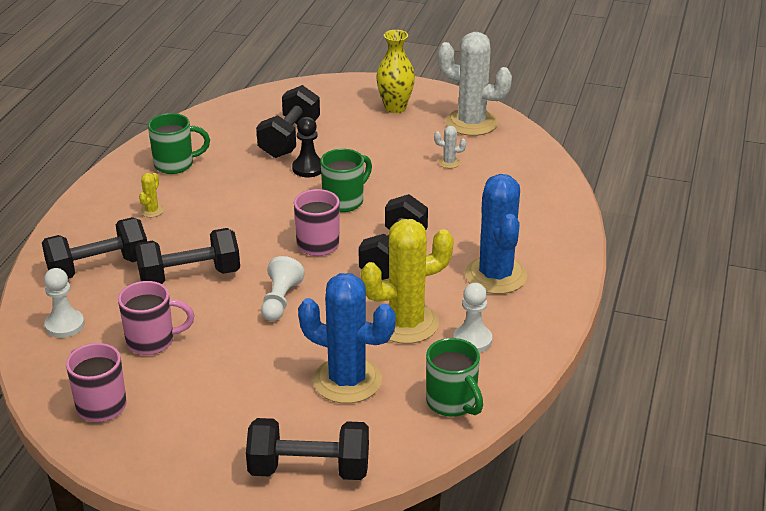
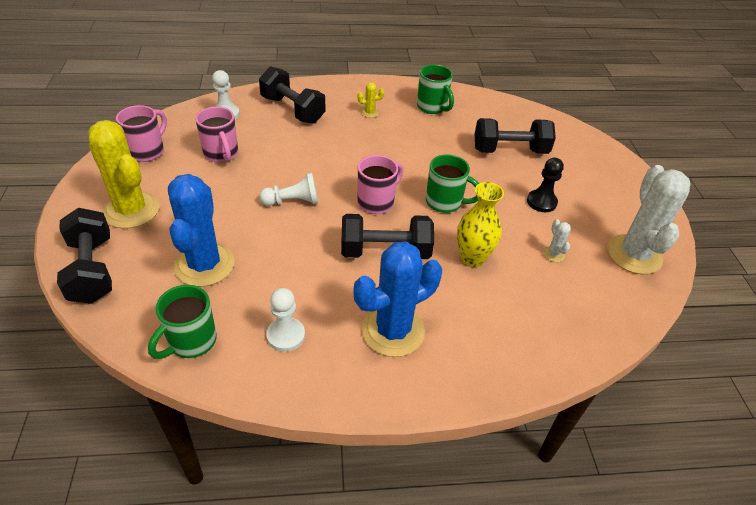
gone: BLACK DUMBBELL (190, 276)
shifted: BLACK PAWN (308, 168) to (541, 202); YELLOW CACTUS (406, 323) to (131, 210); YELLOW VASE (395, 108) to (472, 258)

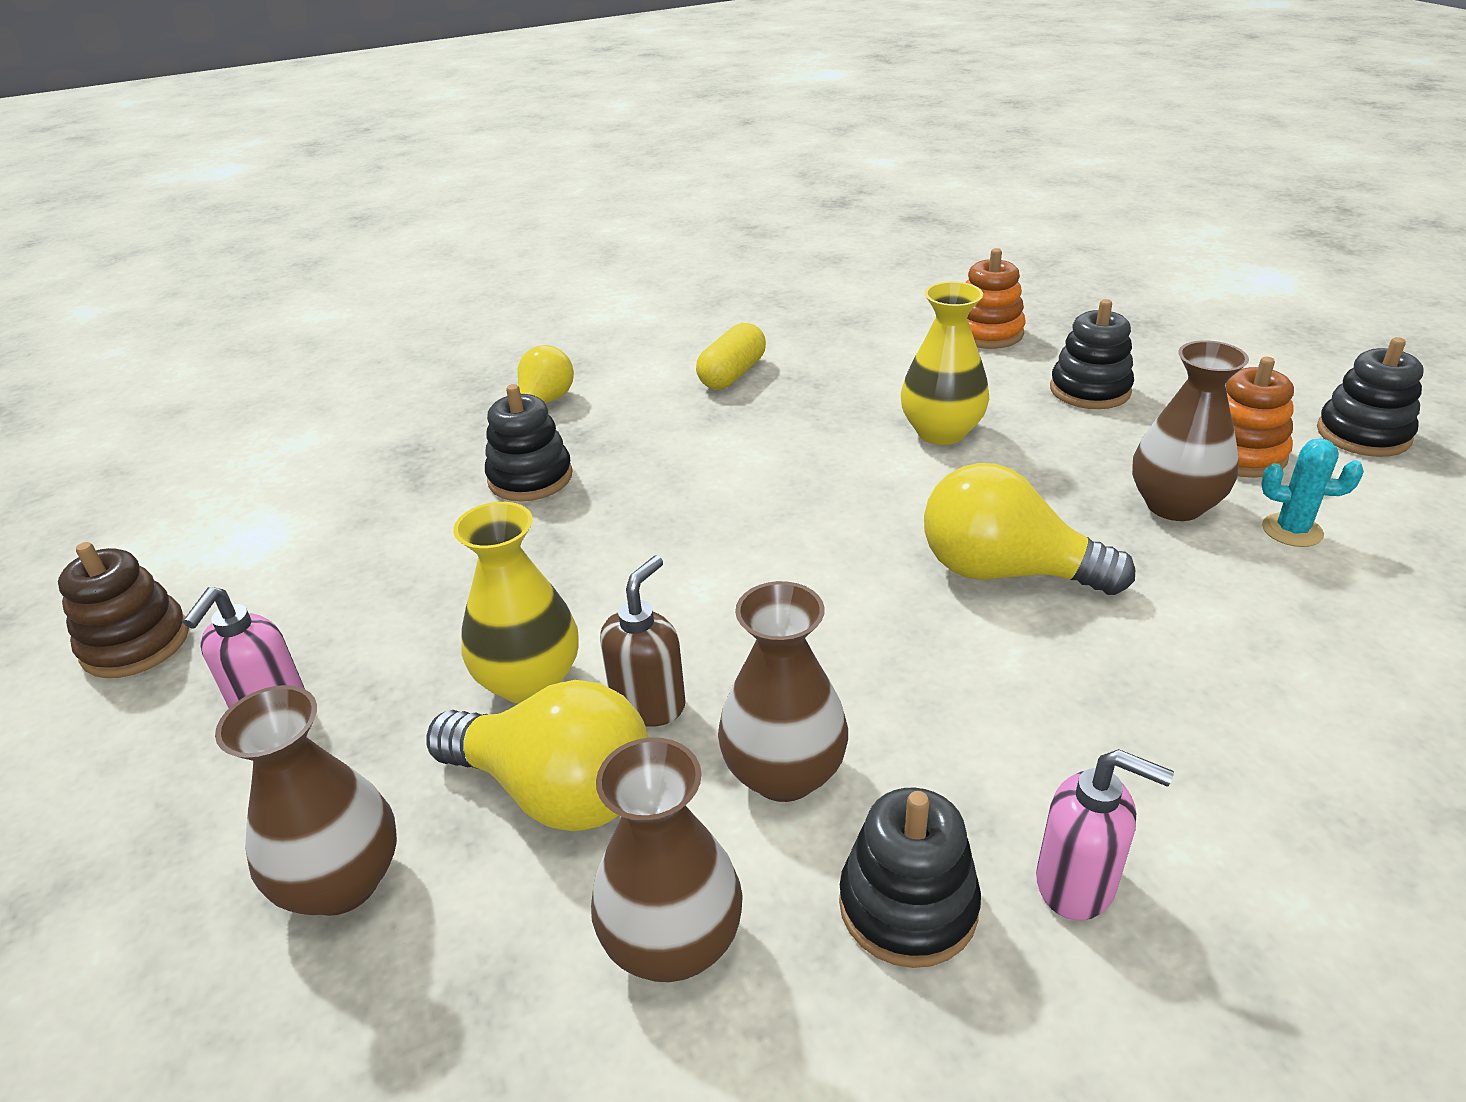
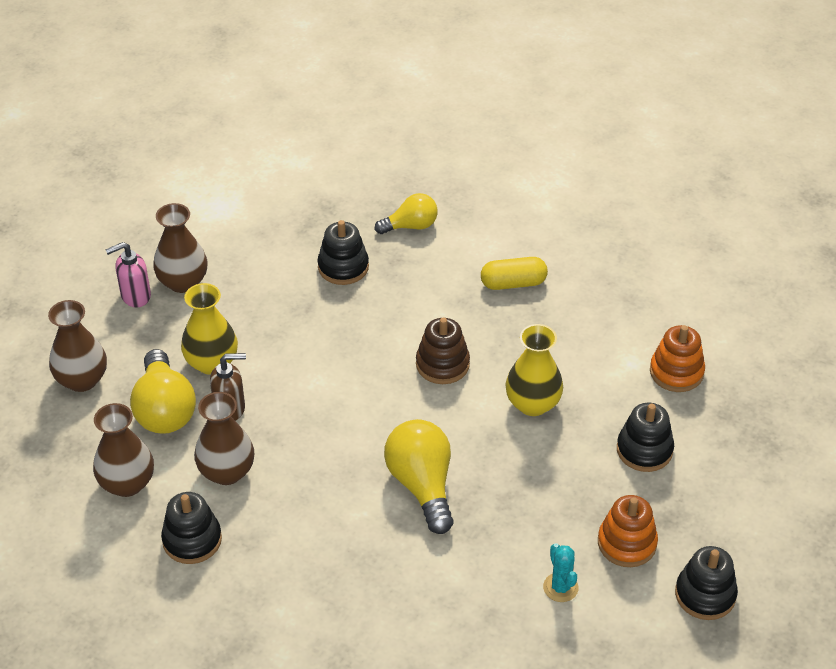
gone: PINK SOAP DISPENSER (1077, 883)
shifted: BROWN STACKING TOY (136, 643) to (442, 364); BROWN VASE (1174, 505) to (183, 282)

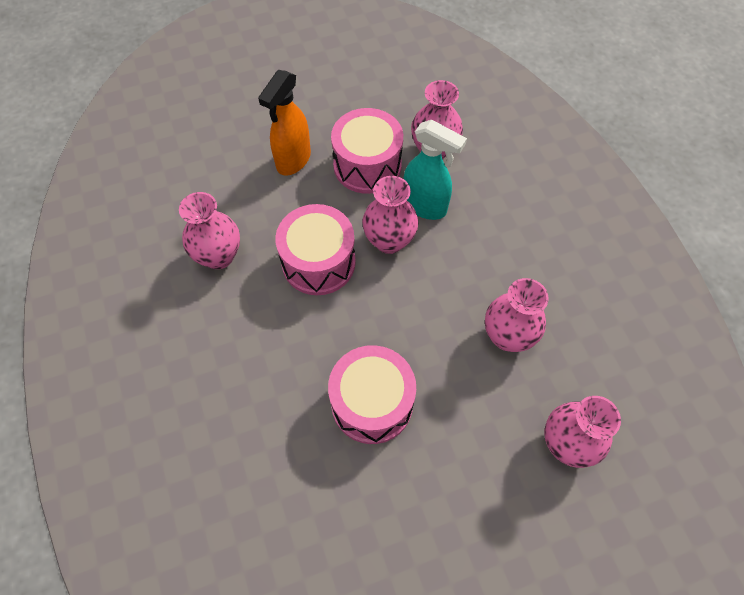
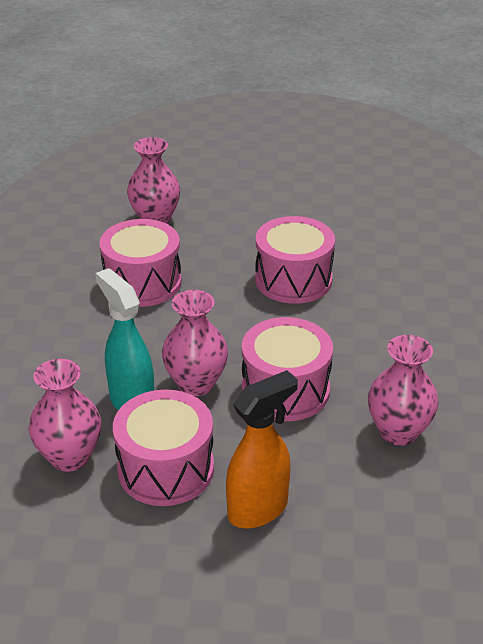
swapped: PINK VASE (507, 336) to PINK DRUM (142, 283)

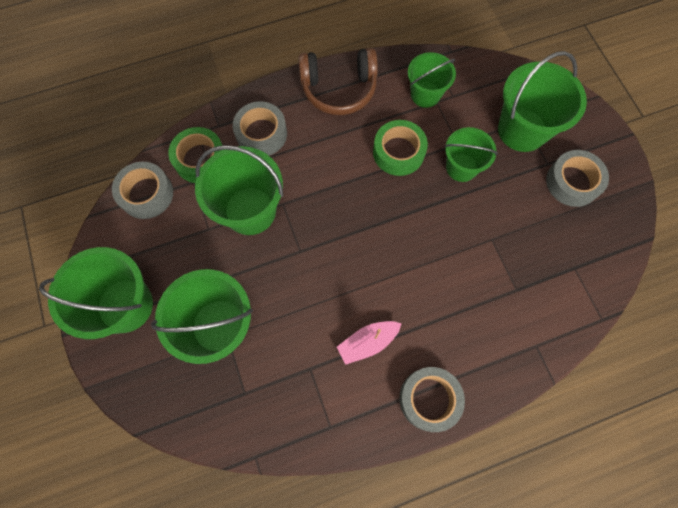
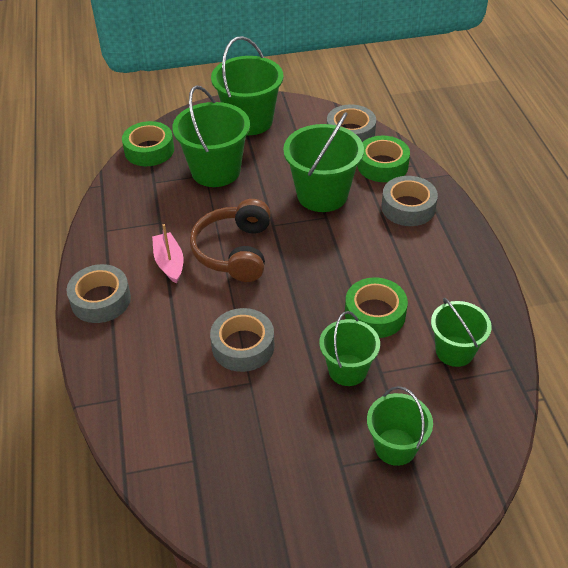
new: GREEN TAPE (149, 150)
shifted: BROWN HEADPHONES (339, 89) to (235, 251); GREY TAPE (572, 182) to (243, 346)
scaled: GREEN BUCKET (522, 130) = (395, 447) x0.63

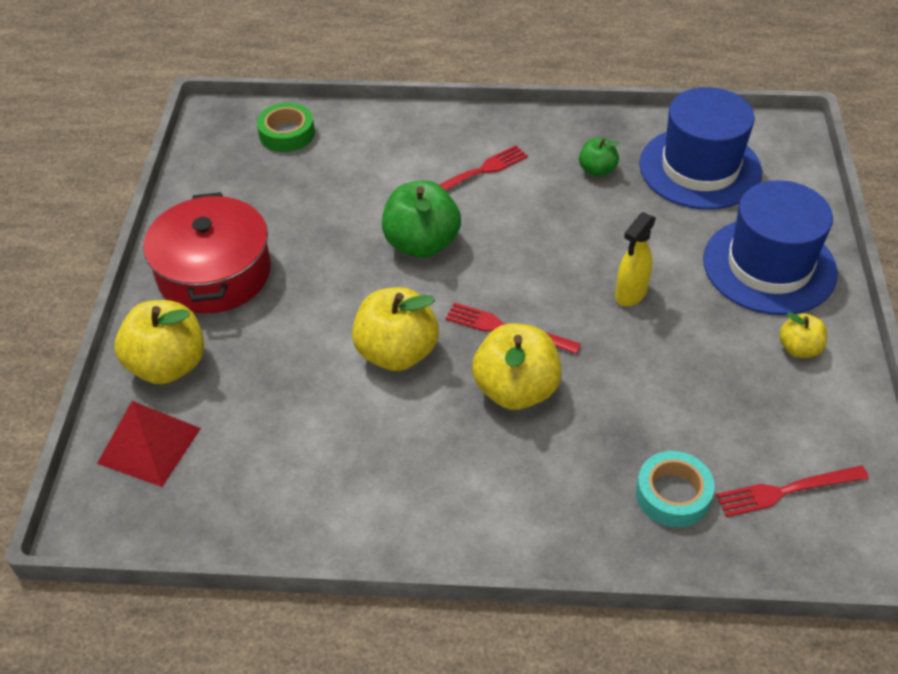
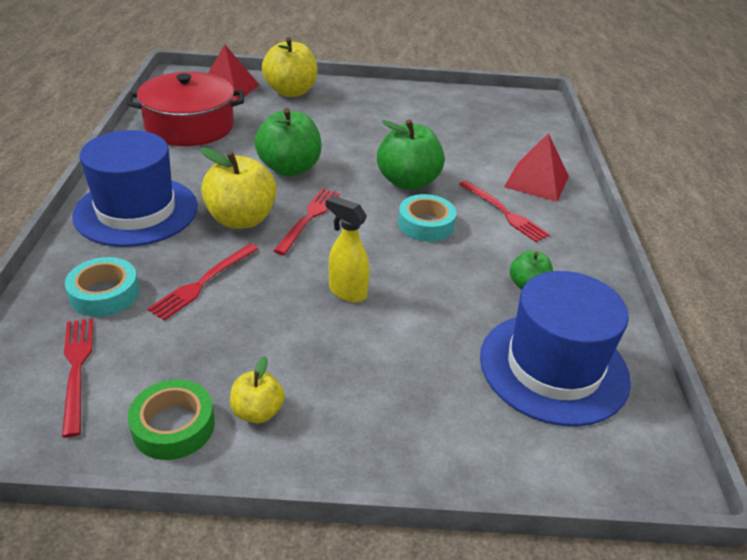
new: RED FORK (203, 282); TURQUOISE TAPE (426, 224); RED PYRAMID (536, 181)
shifted: RED POT (214, 273) to (190, 126); GREEN TAPE (287, 133) to (173, 426); BLUE HAT (769, 266) to (136, 211)
repainted: YELLOW APPLE (397, 352) to GREEN APPLE (289, 168)

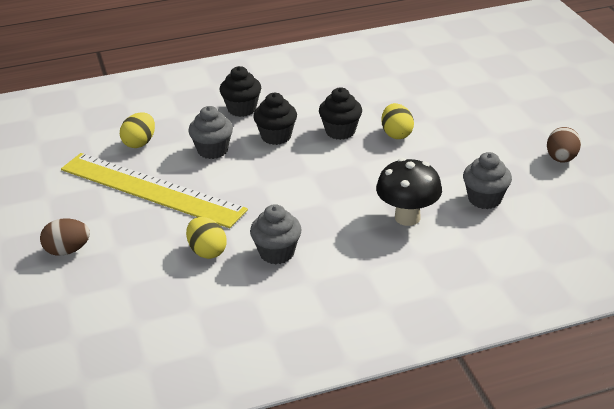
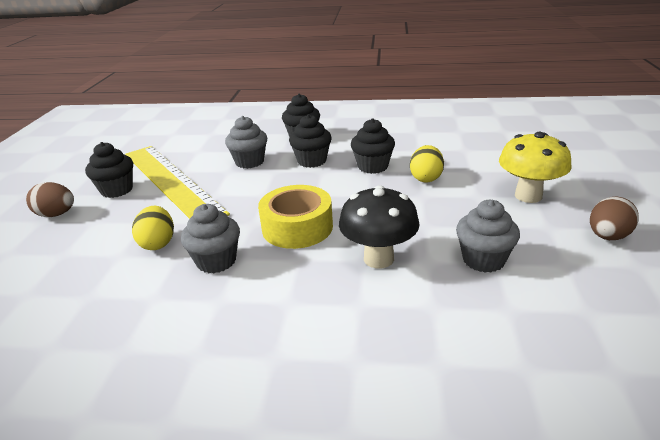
gone: YELLOW EGG (140, 143)
new: BLACK CUPCAKE (117, 190); YELLOW TAPE (297, 227); YELLOW MUSHROOM (528, 196)

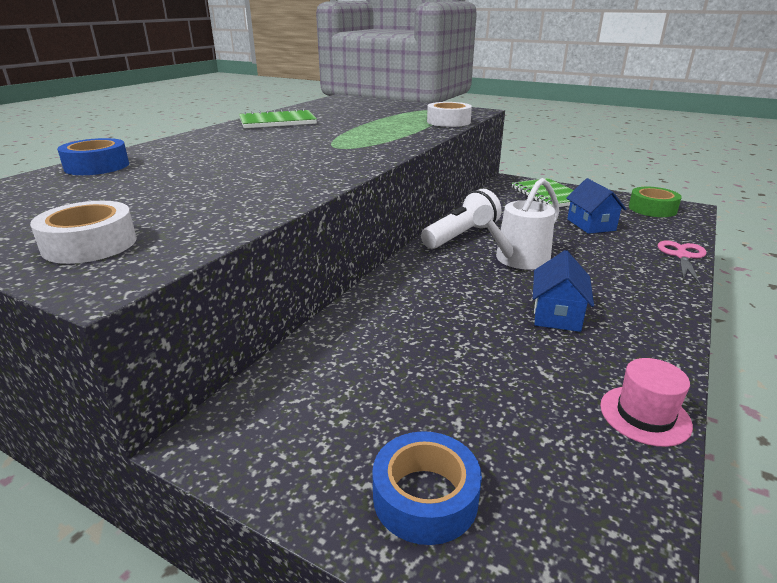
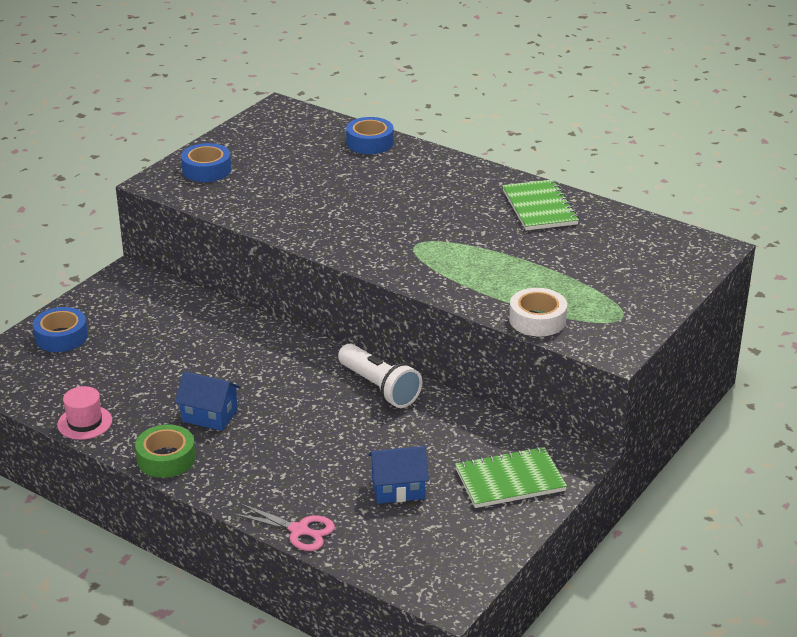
gone: WHITE WATERING CAN (517, 259)
shifted: GREEN TAPE (652, 209) to (166, 458)
repainted: WHITE TAPE (90, 244) to BLUE TAPE (206, 170)

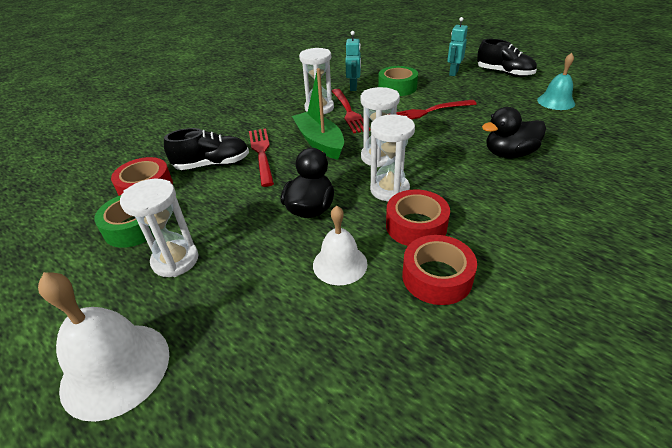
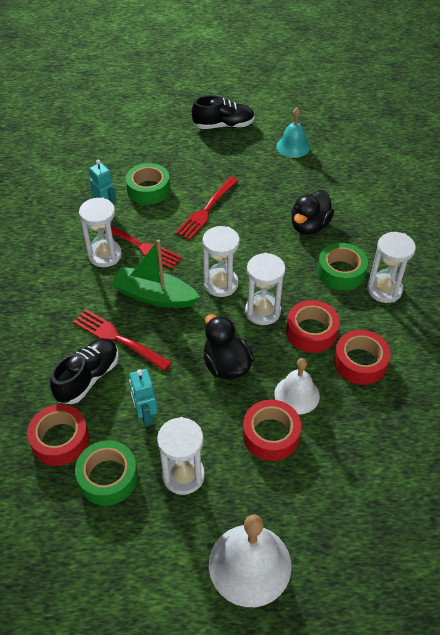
new: RED TAPE (271, 435); GREEN TAPE (341, 272); WHITE HOURGLASS (384, 290)
shifted: TURQUOISE ROBOT (453, 73) to (146, 415)

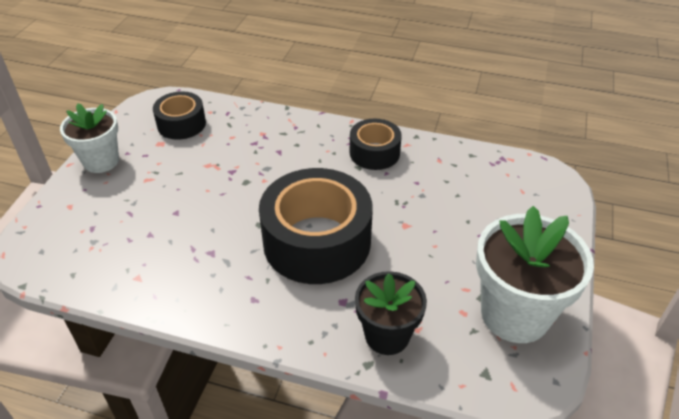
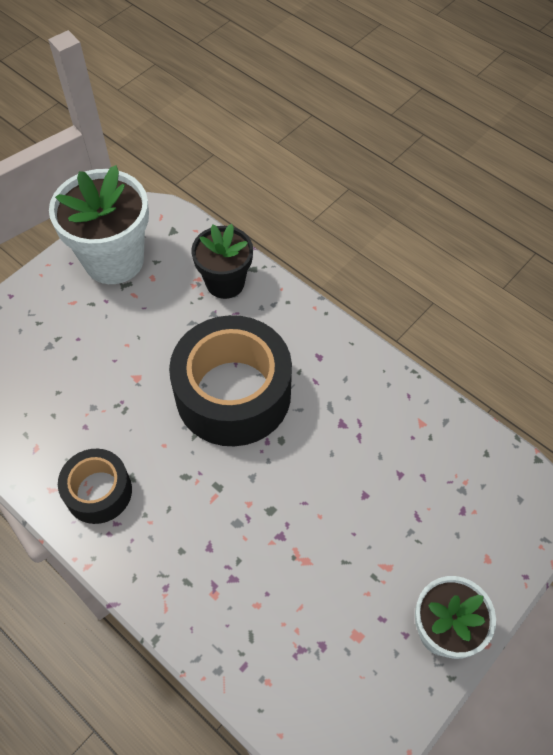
gone: BLACK TAPE (181, 124)

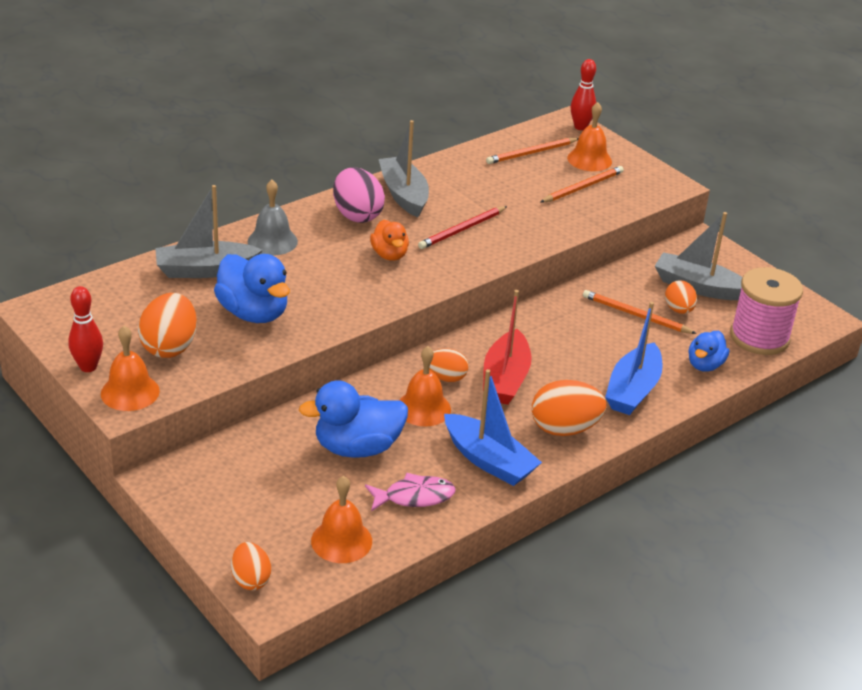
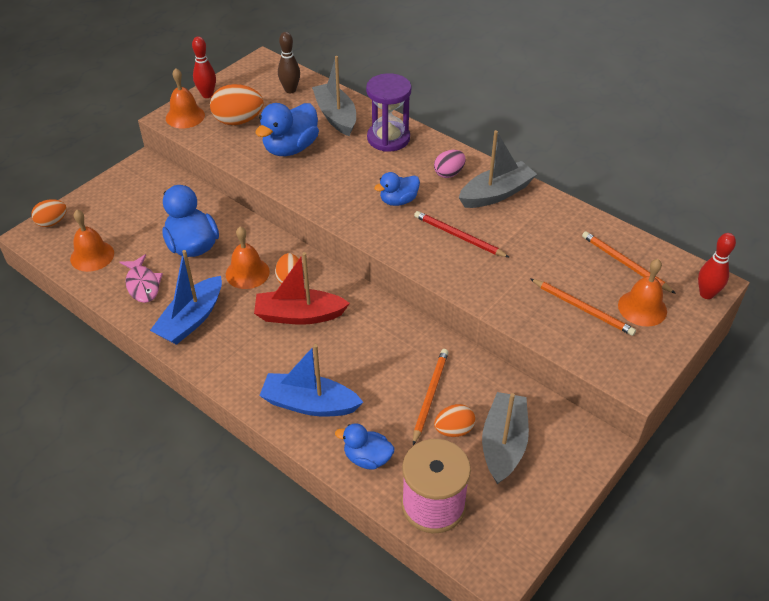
gone: ORANGE EGG (564, 429)
new: BROWN BOWLING PIN (290, 90)
swapped: GREY BELL (272, 241) to PURPLE HOURGLASS (388, 138)
repainted: ORANGE DUCK (389, 255) to BLUE DUCK (398, 201)
scaled: PINK EGG (357, 215) = (449, 173) x0.62

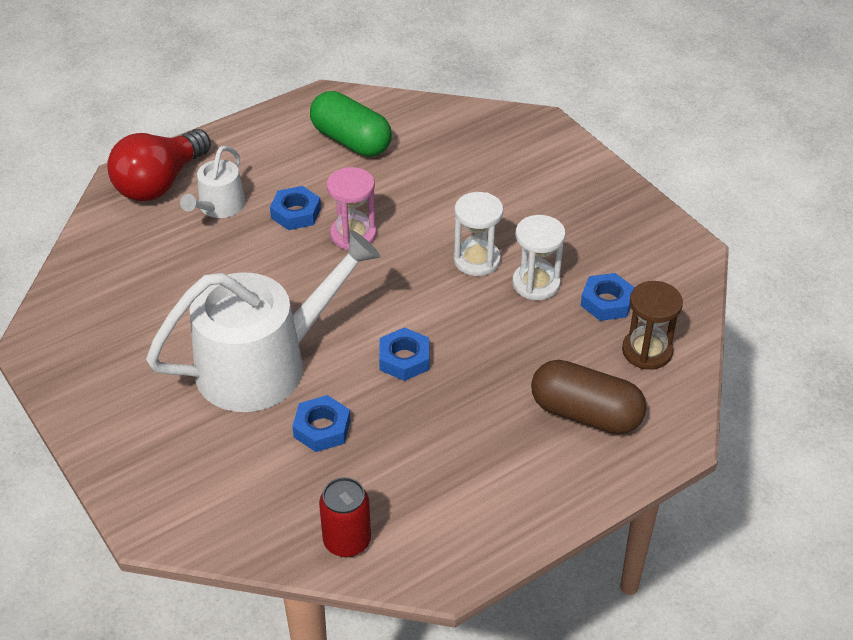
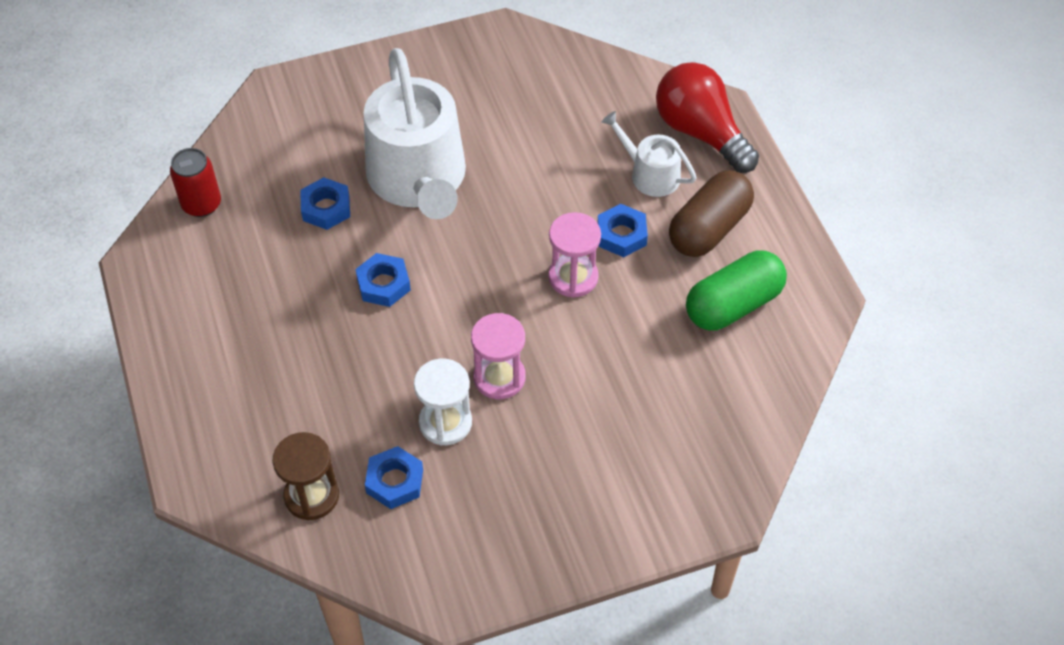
shifted: BROWN CAPSULE (585, 414) to (709, 228)
repainted: WHITE HOURGLASS (476, 260) to PINK HOURGLASS (499, 377)

